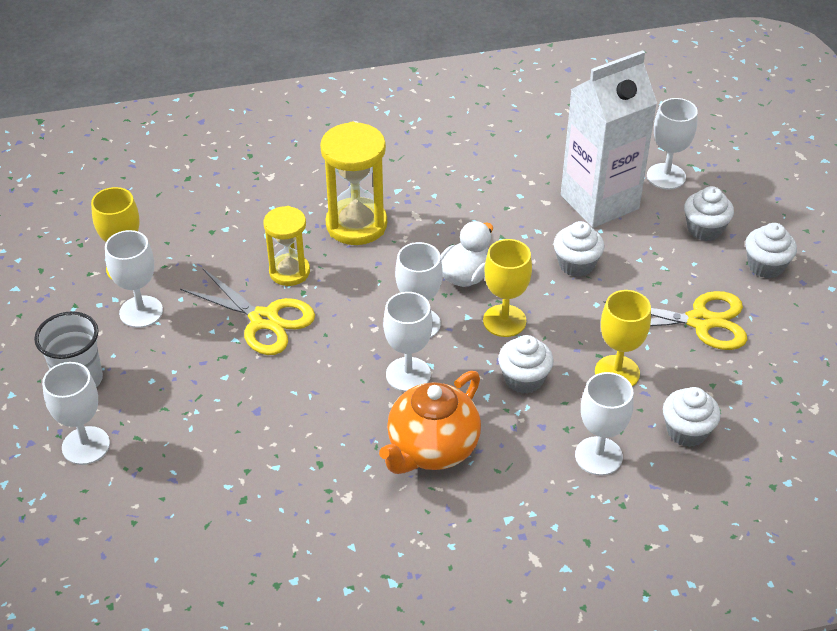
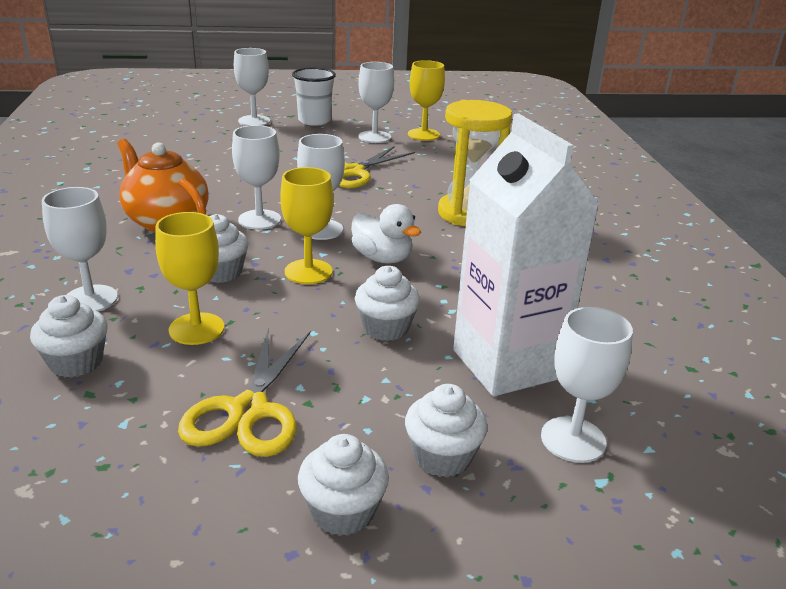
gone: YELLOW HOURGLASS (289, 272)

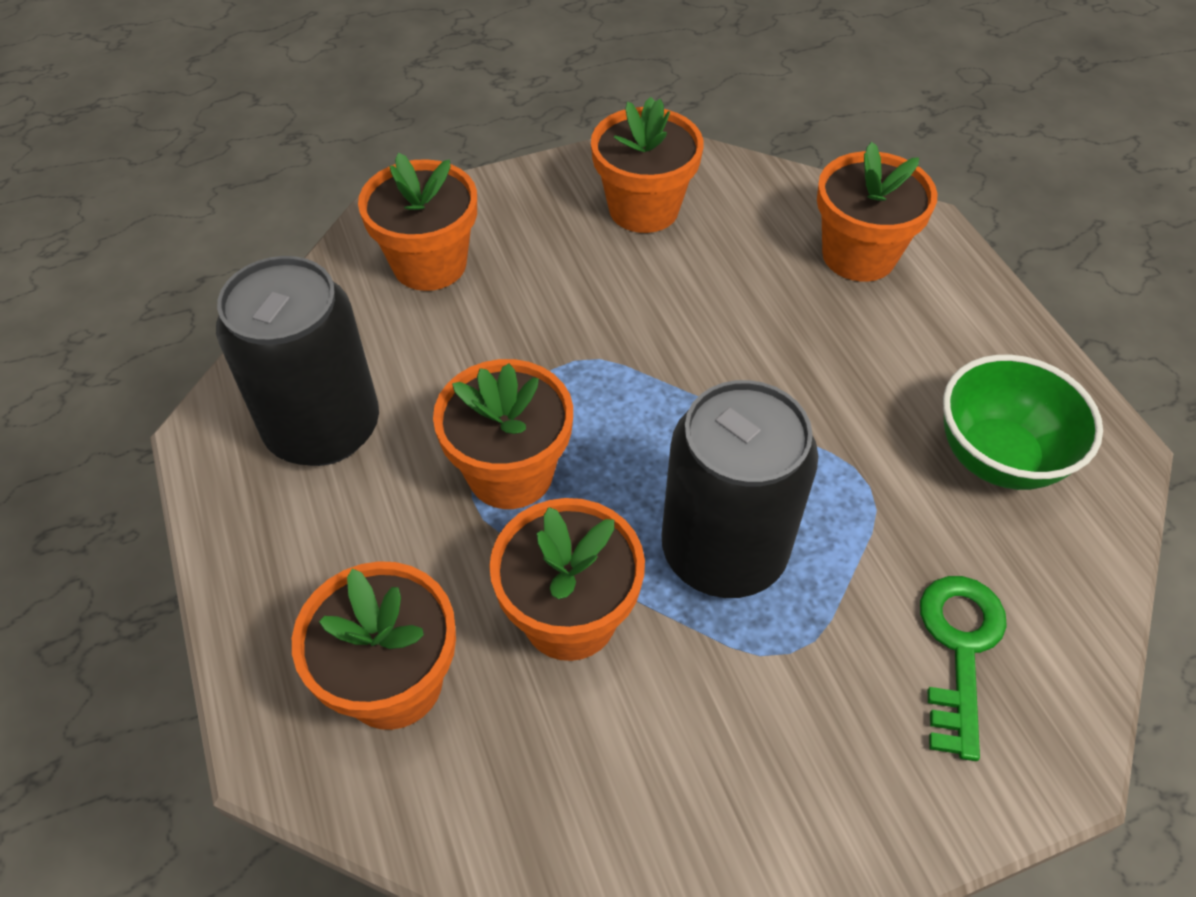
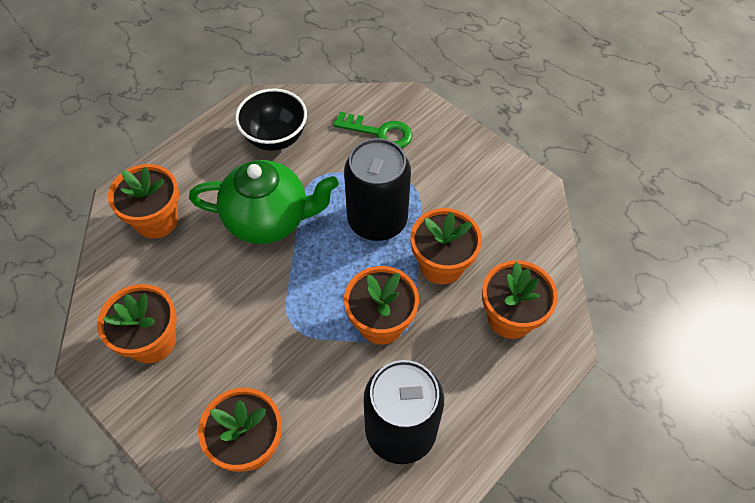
new: GREEN TEAPOT (269, 220)
repainted: GREEN BOWL (998, 457) to BLACK BOWL (275, 138)
rotated: GREEN KEY (959, 649) = (379, 132) 150 degrees counterclockwise

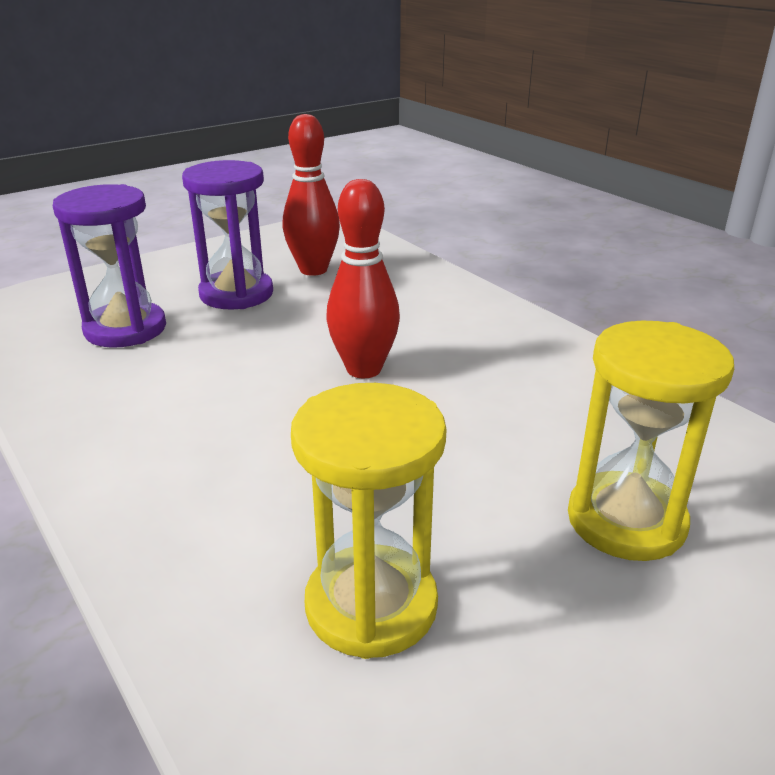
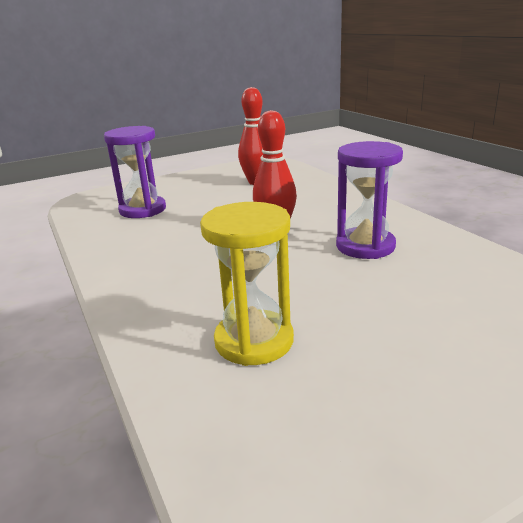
gone: YELLOW HOURGLASS (626, 520)
shifted: PURPLE HOURGLASS (236, 294) to (365, 246)

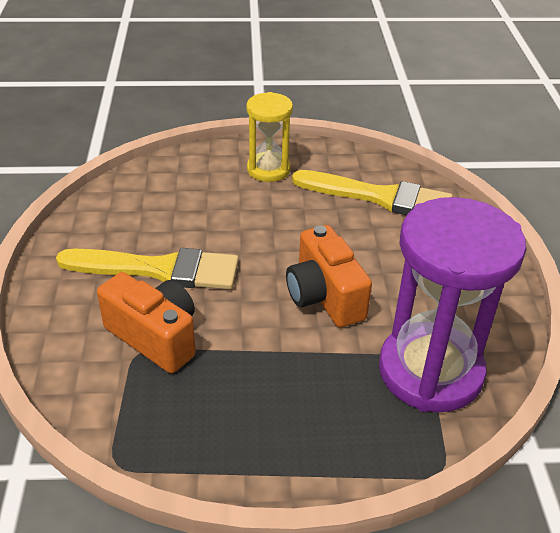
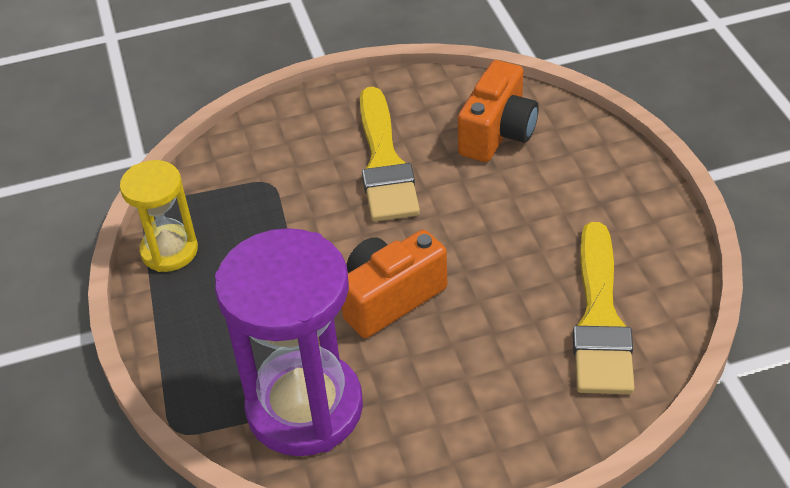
shifted: ORANGE CAMERA (155, 337) to (498, 133); YELLOW HOURGLASS (268, 169) to (169, 251)

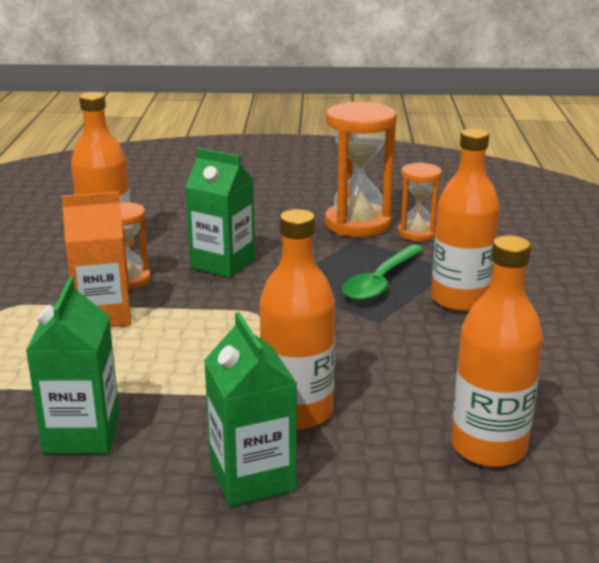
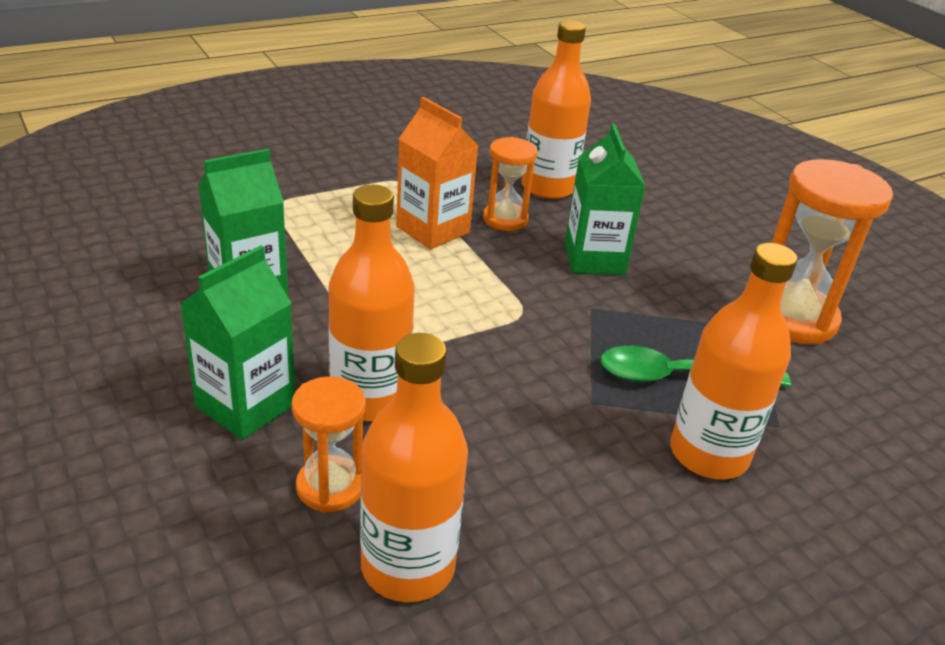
shifted: ORANGE HOURGLASS (417, 233) to (330, 486)

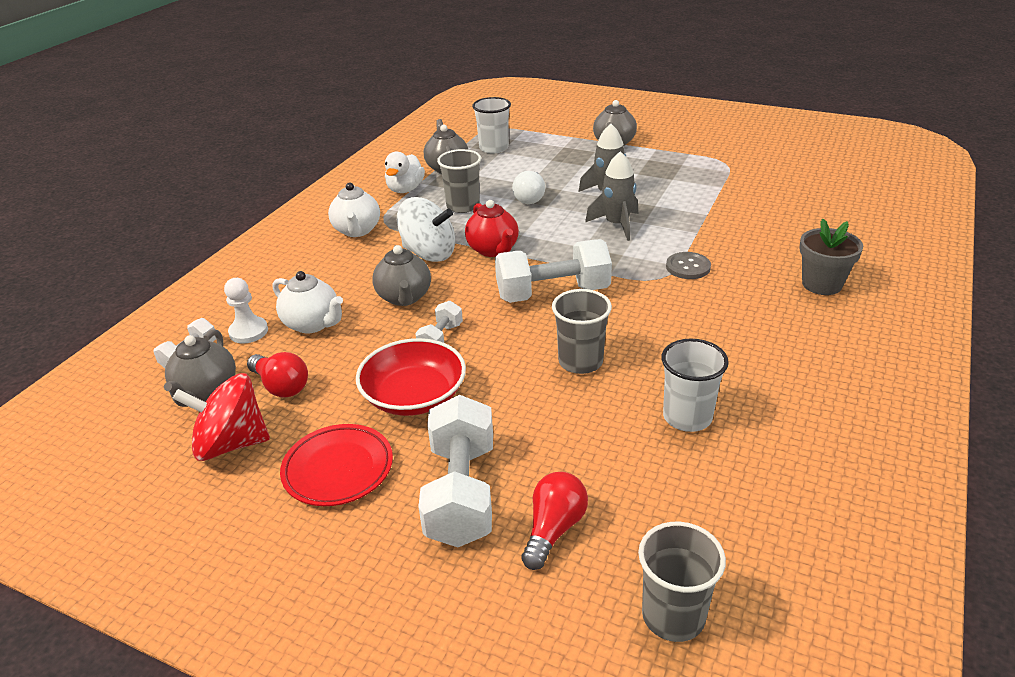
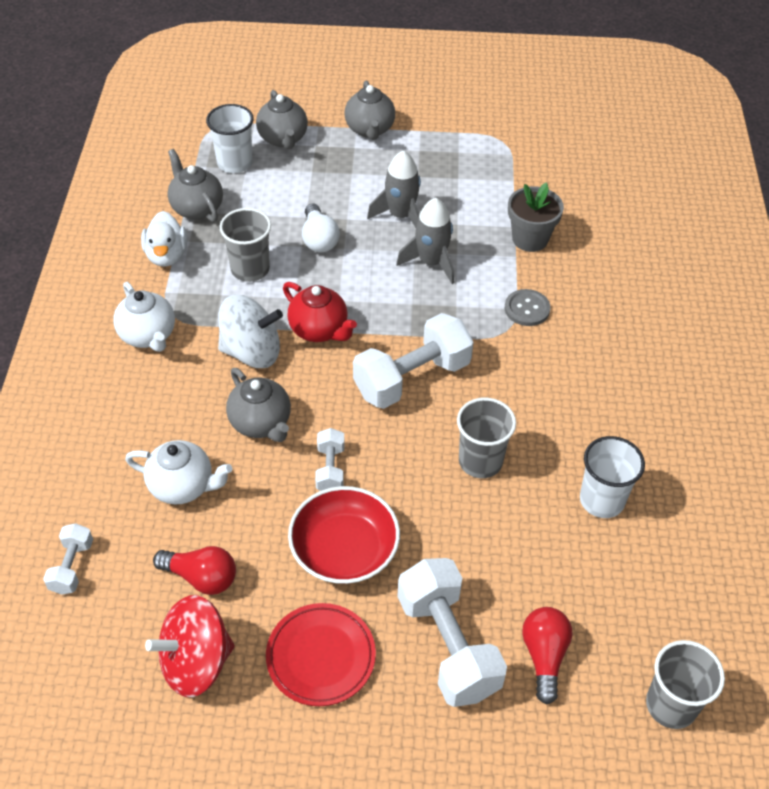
gone: WHITE PAWN (248, 332)
shifted: GREY TEAPOT (206, 391) to (283, 139); GREY FLOWER POT (821, 284) to (530, 239)

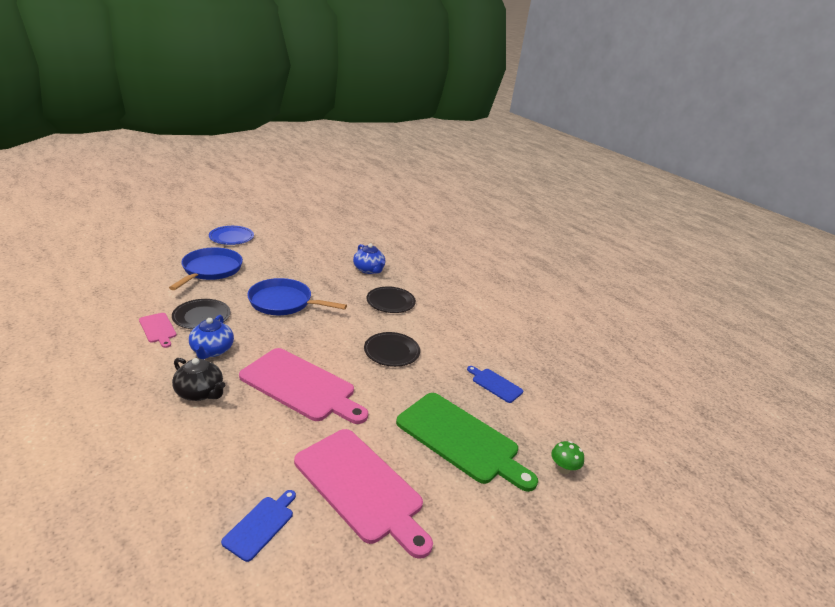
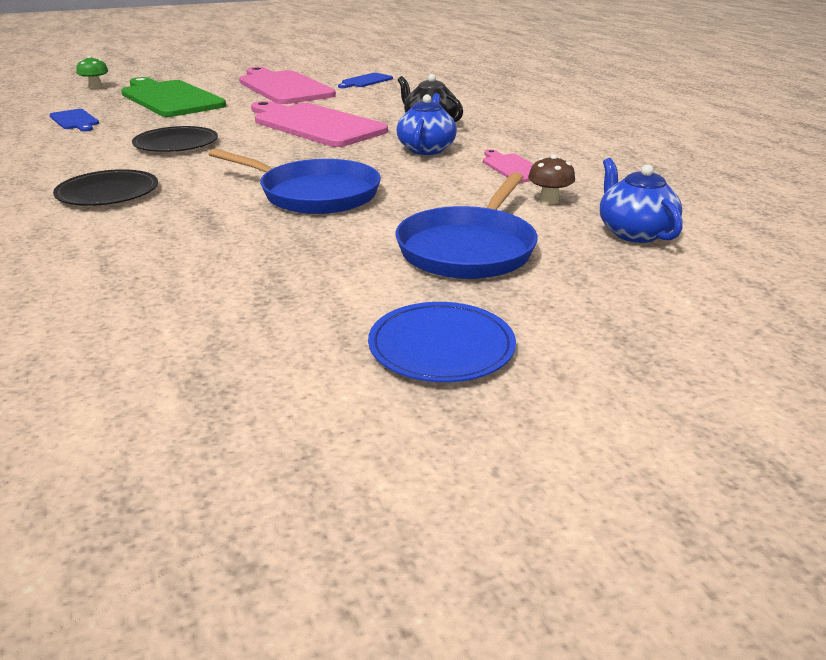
gone: BLACK PLATE (201, 316)
new: BROWN MUSHROOM (549, 200)
shifted: BLUE TEAPOT (369, 270) to (634, 232)

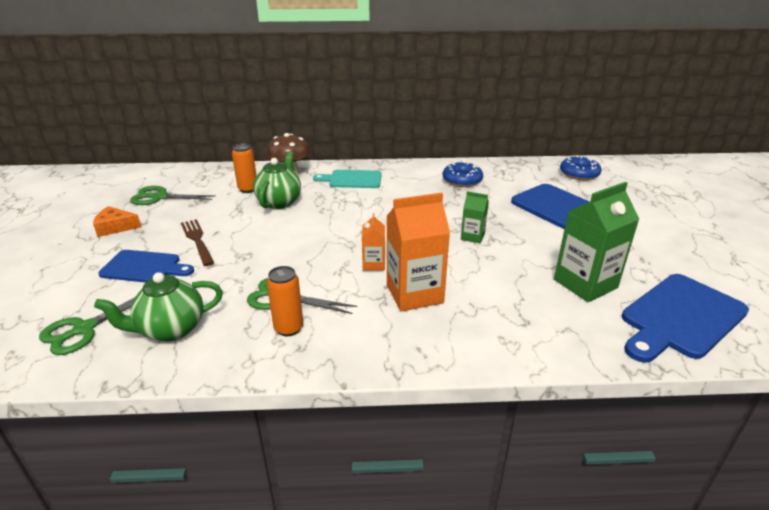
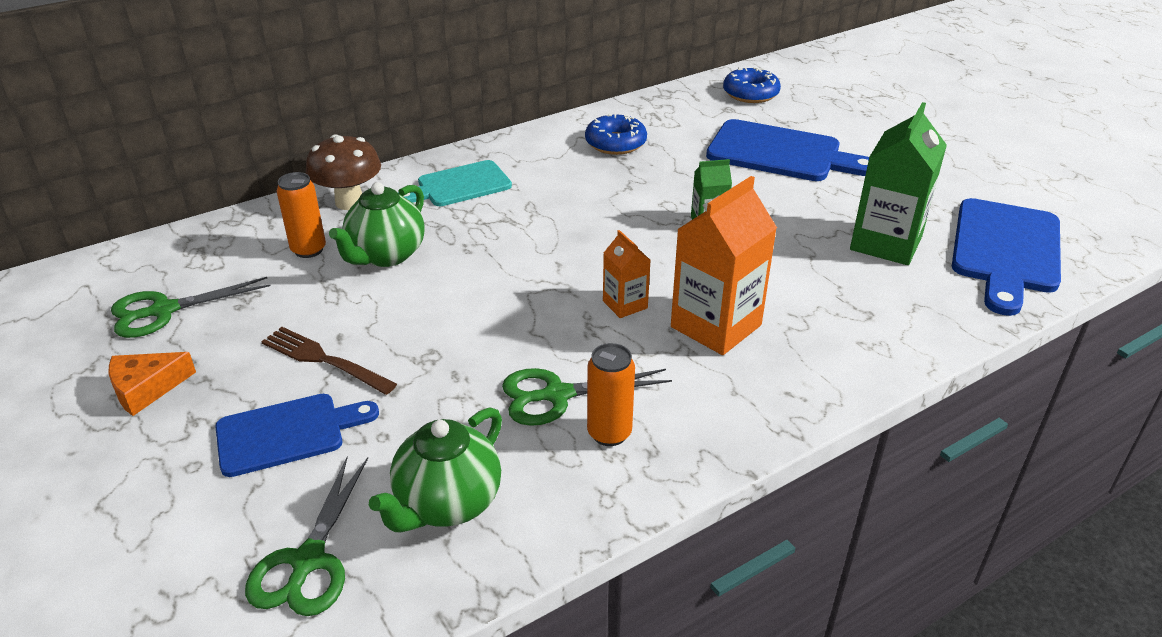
rotated: GREEN TEAPOT (279, 202) = (386, 255) 135 degrees counterclockwise

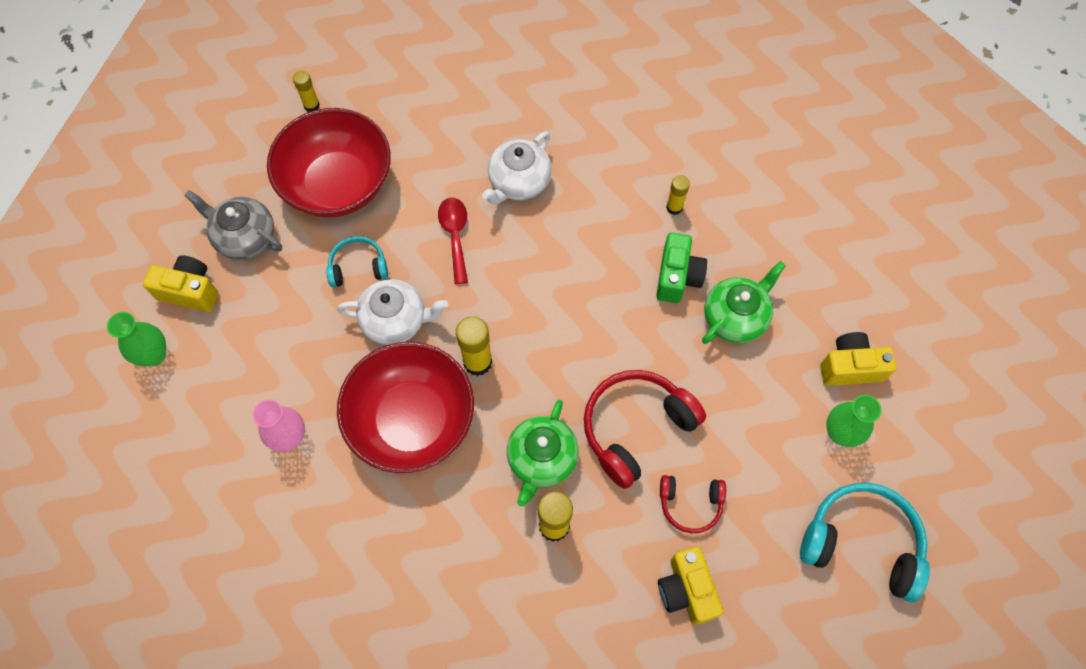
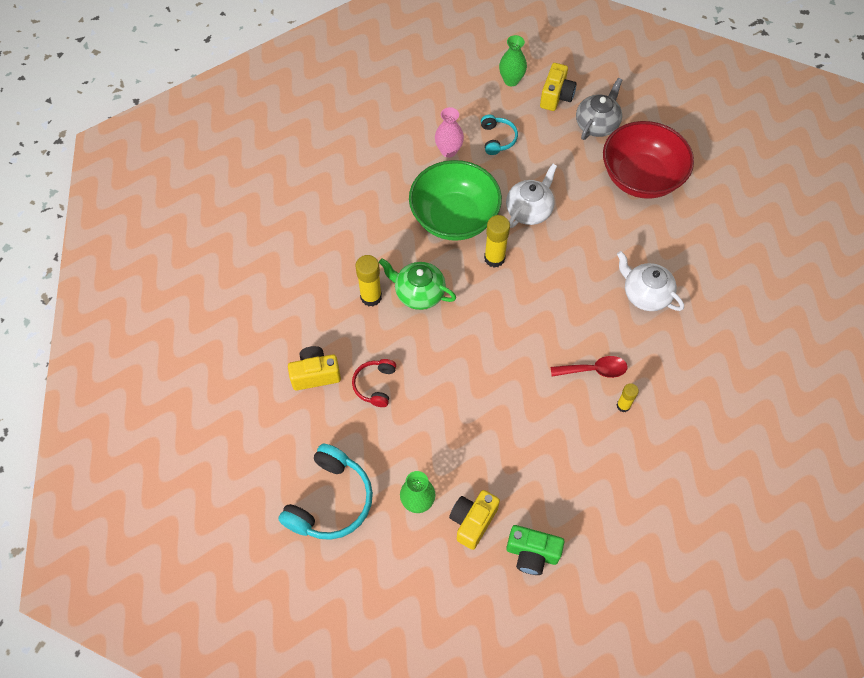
gone: YELLOW GLUE STICK (311, 105); RED HEADPHONES (636, 428); GREEN TEAPOT (735, 317)
shifted: TURQUOISE HEADPHONES (358, 267) to (497, 139); RED SPOON (455, 236) to (594, 370); GREEN CAMERA (677, 277) to (532, 554)
repainted: RED BOWL (412, 420) to GREEN BOWL (454, 218)
rotated: WHITE TEAPOT (395, 320) = (529, 210) 150 degrees counterclockwise; YELLOW CAMERA (850, 367) = (472, 521) 150 degrees counterclockwise

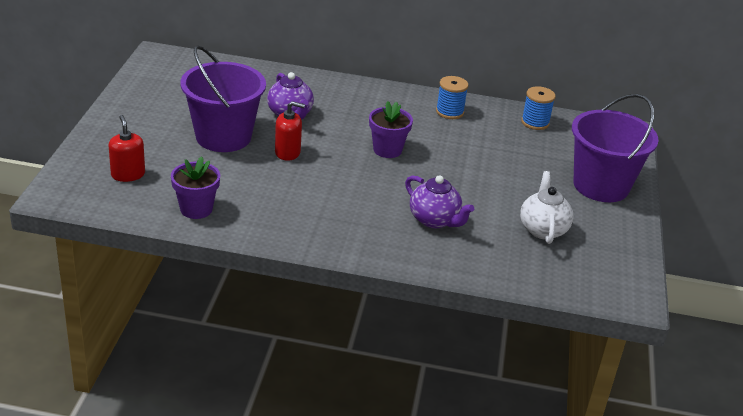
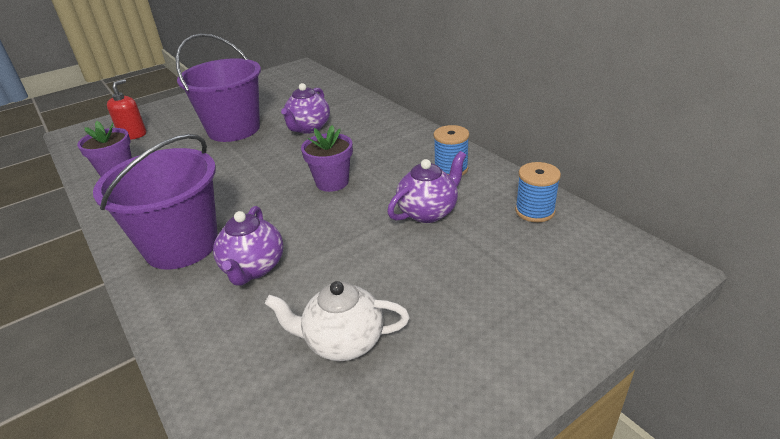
gone: RED SOAP DISPENSER (287, 152)
new: PURPLE TEAPOT (428, 212)
shifted: PURPLE BUCKET (601, 185) to (181, 245)
rotated: WHITE TEAPOT (543, 229) = (343, 342) 135 degrees counterclockwise

